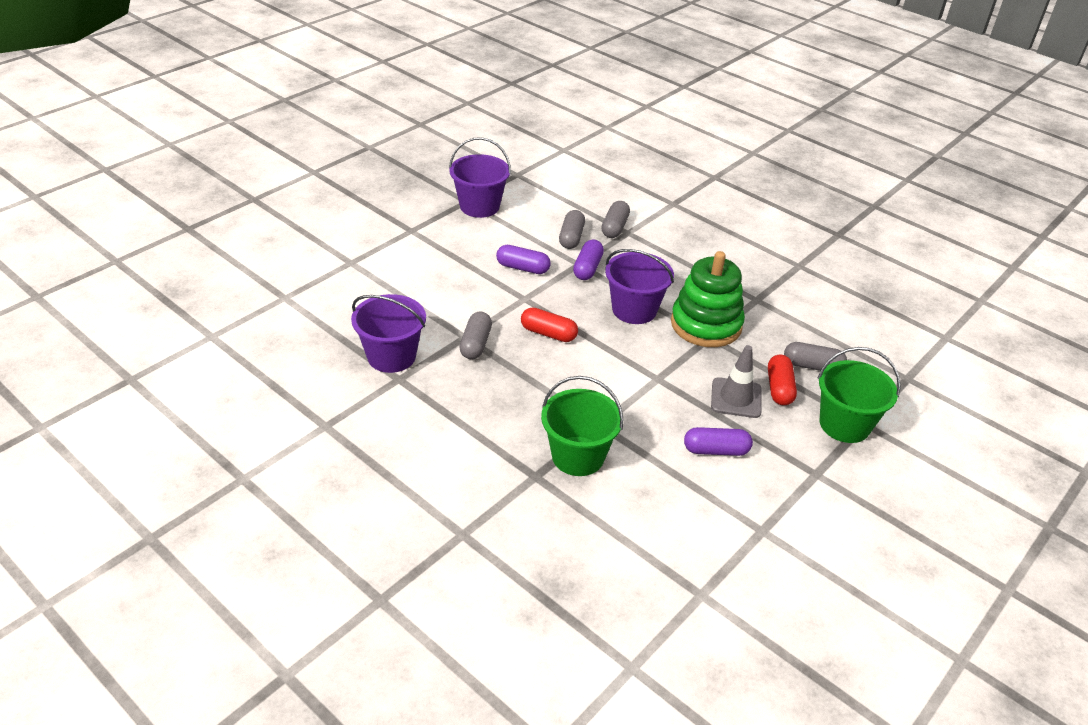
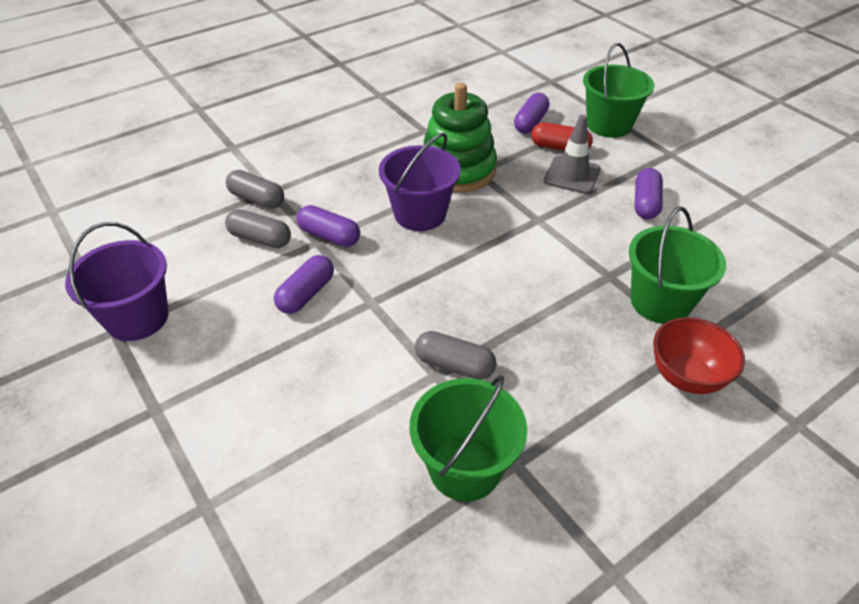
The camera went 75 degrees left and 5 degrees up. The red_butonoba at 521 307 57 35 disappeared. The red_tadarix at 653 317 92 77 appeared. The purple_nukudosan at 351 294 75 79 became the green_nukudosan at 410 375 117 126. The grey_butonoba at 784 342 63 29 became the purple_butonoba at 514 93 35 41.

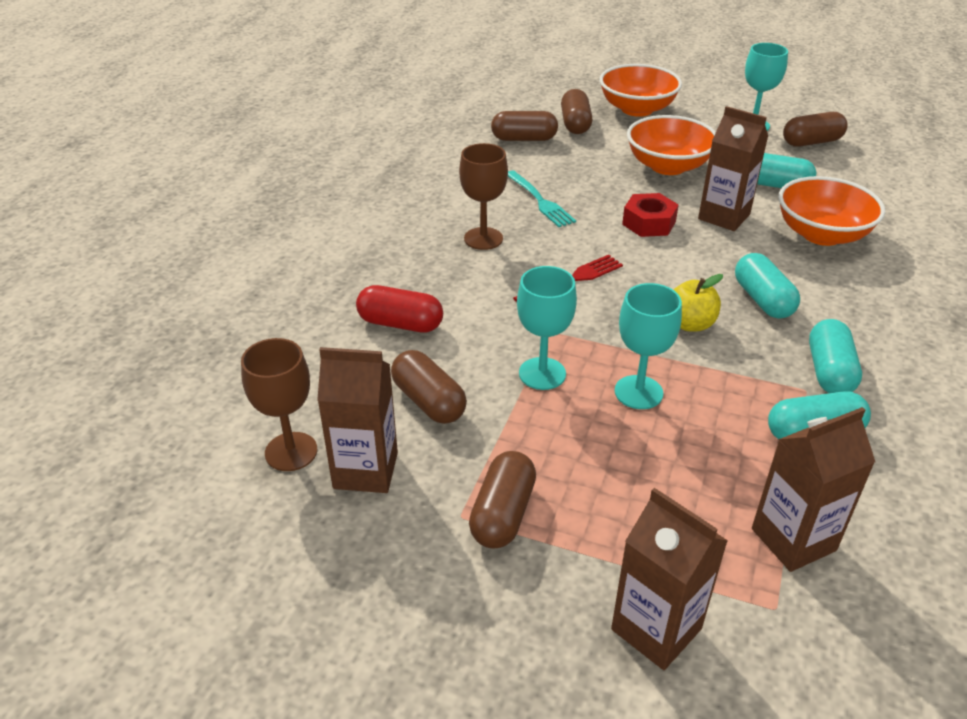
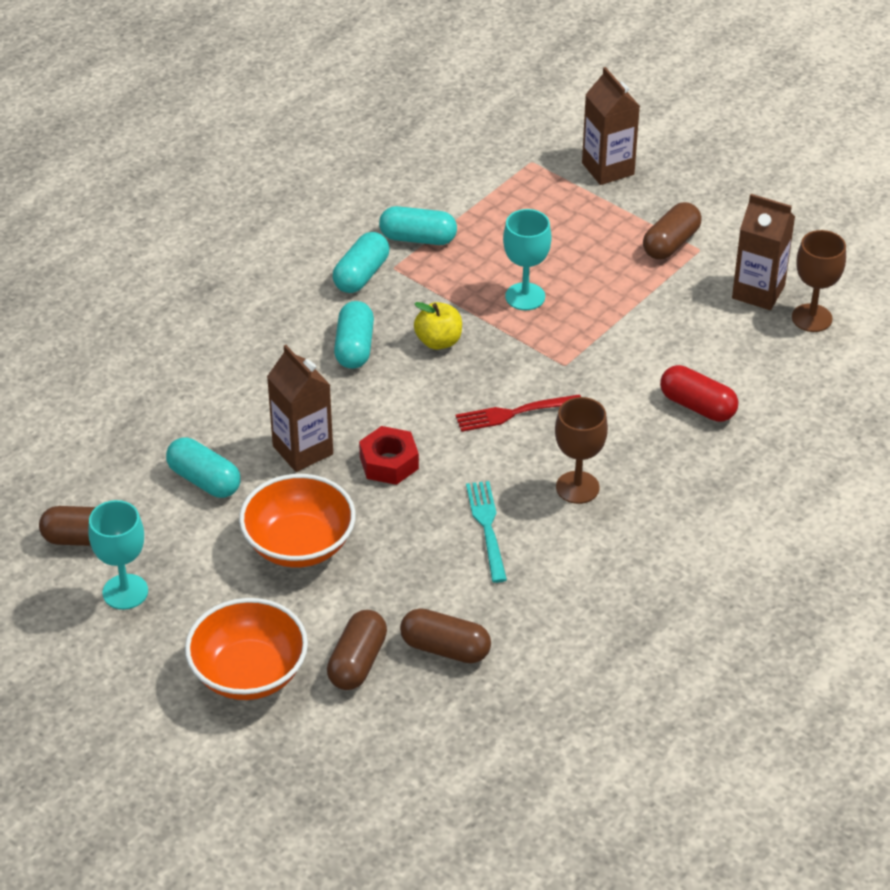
The camera went 160 degrees left and 5 degrees up. The brown_butonoba at 391 350 76 74 disappeared. The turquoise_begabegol at 517 266 60 124 disappeared. The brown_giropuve at 752 407 123 165 disappeared. The orange_tadarix at 778 176 107 70 disappeared.

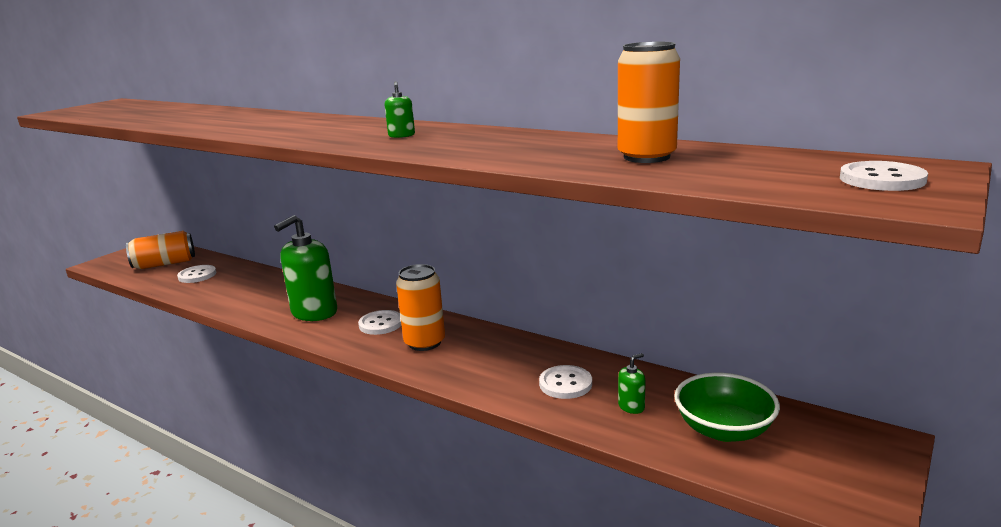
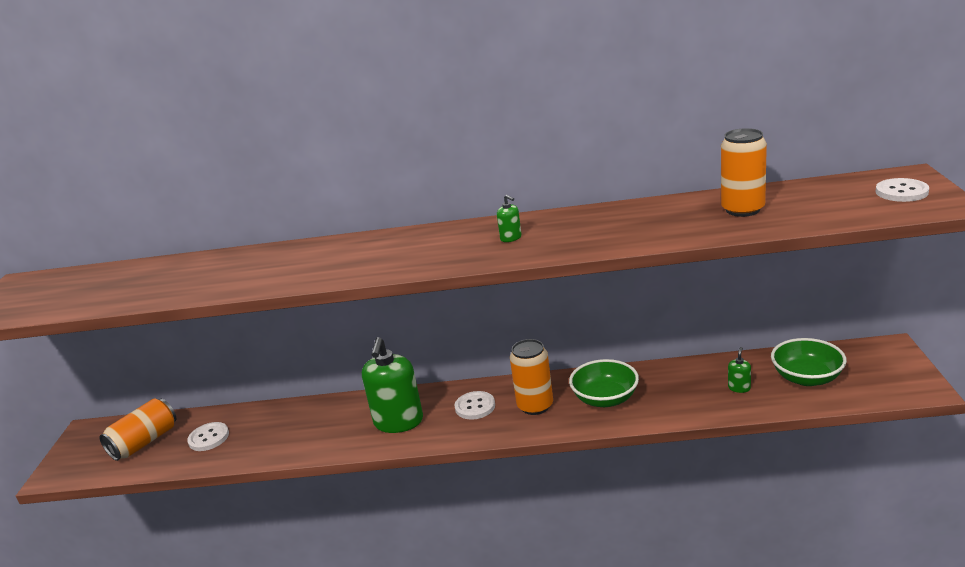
The camera went 30 degrees left and 5 degrees up. The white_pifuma at 539 365 53 34 disappeared. The green_tadarix at 569 359 70 48 appeared.

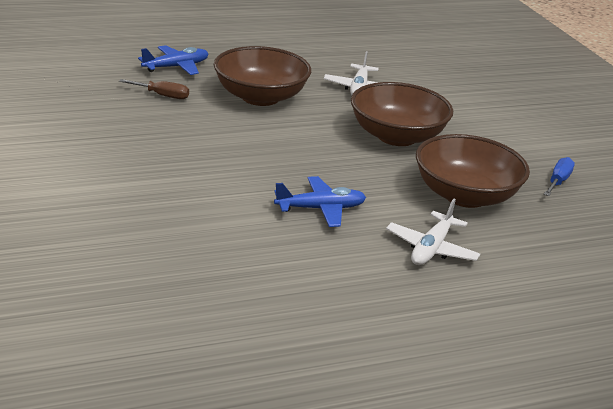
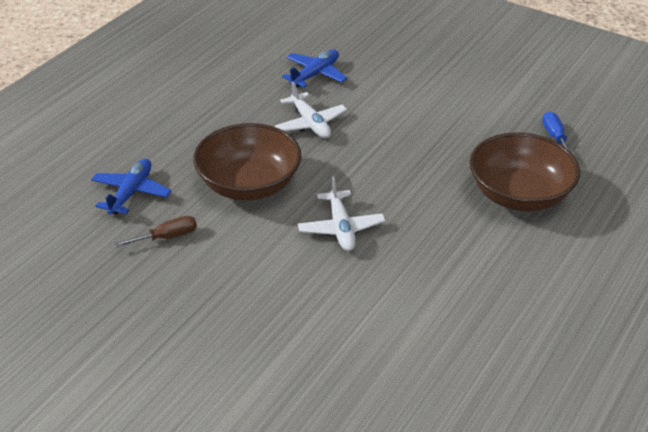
The camera went 35 degrees left and 10 degrees up. The brown_tadarix at 351 82 102 64 disappeared. The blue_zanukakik moved from 274 176 92 51 to 282 49 65 39. The white_zanukakik moved from 386 199 94 66 to 298 176 87 75.

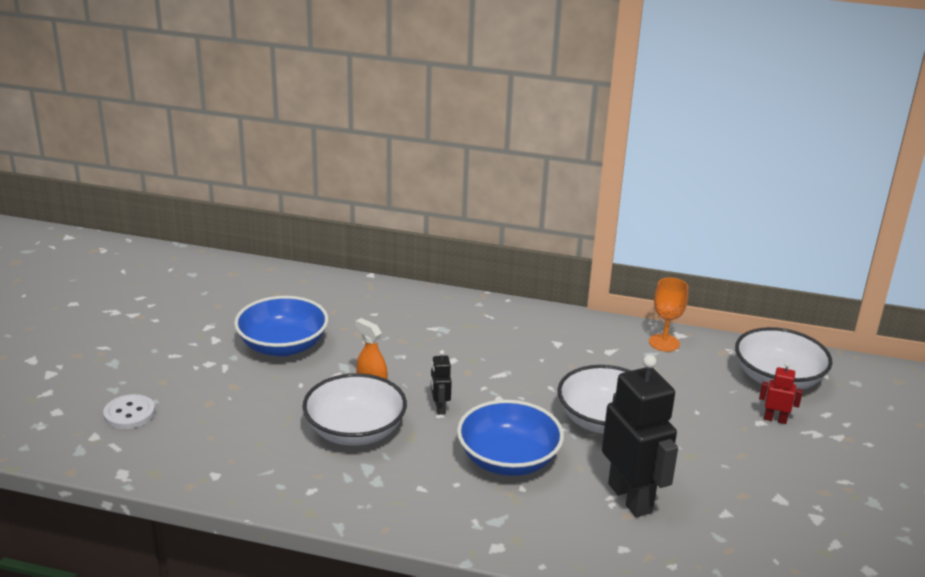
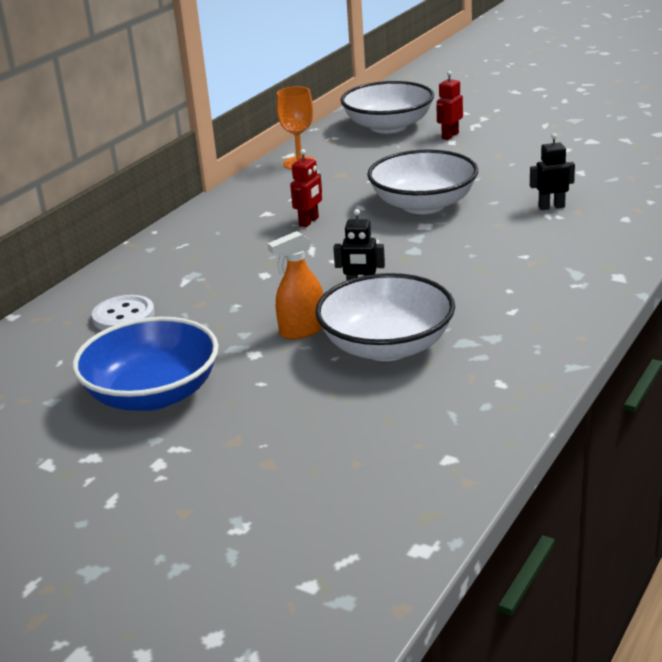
The camera went 70 degrees left and 0 degrees up. The blue_tadarix at 457 400 107 76 disappeared. The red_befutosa at 290 149 32 78 appeared. The white_pifuma moved from 103 394 52 35 to 92 295 63 36. The black_befutosa at 602 355 76 162 changed to 0.45 times the size.

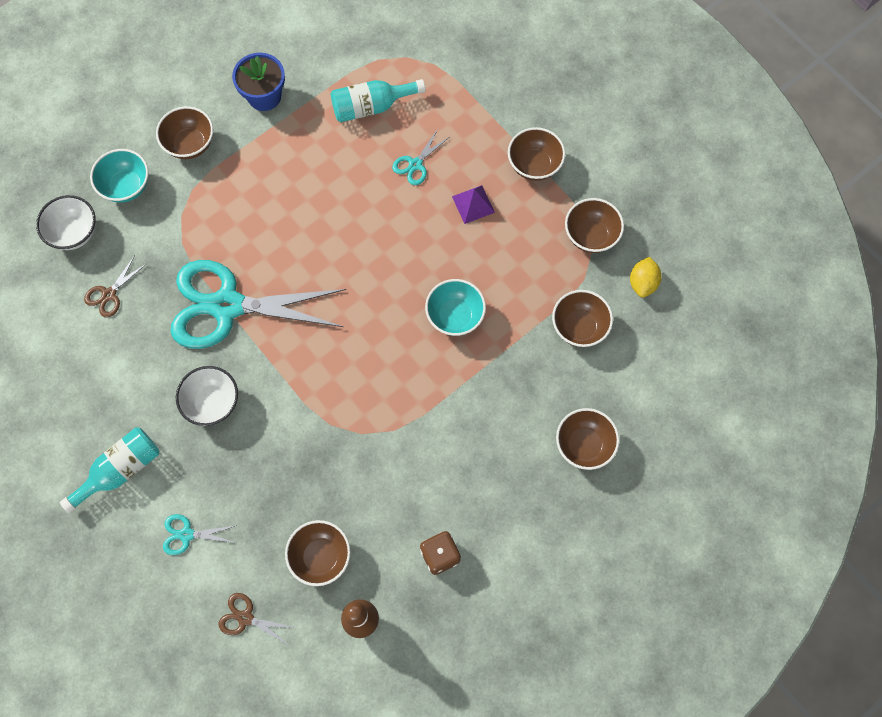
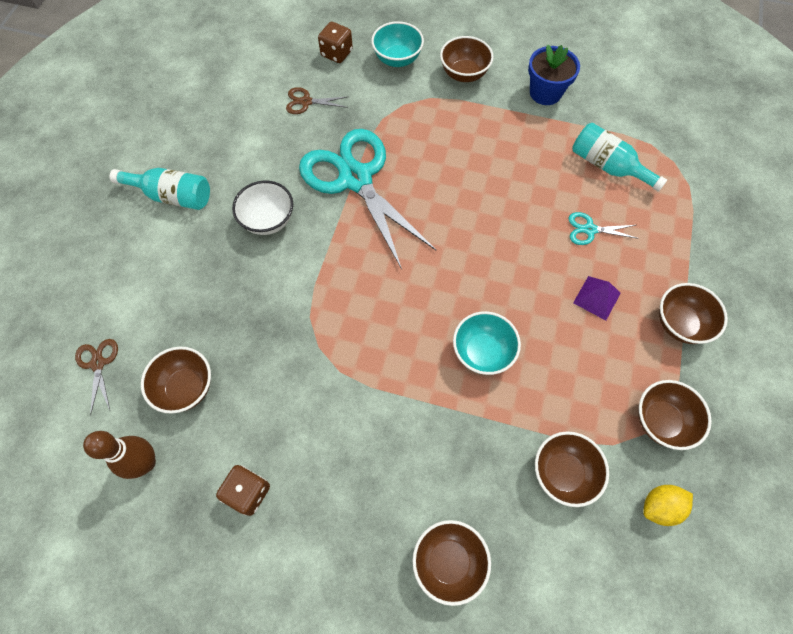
The camera went 55 degrees right and 5 degrees down. The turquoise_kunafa at 163 514 75 41 disappeared. The white_tadarix at 36 195 60 55 was replaced by the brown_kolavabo at 318 22 35 41.

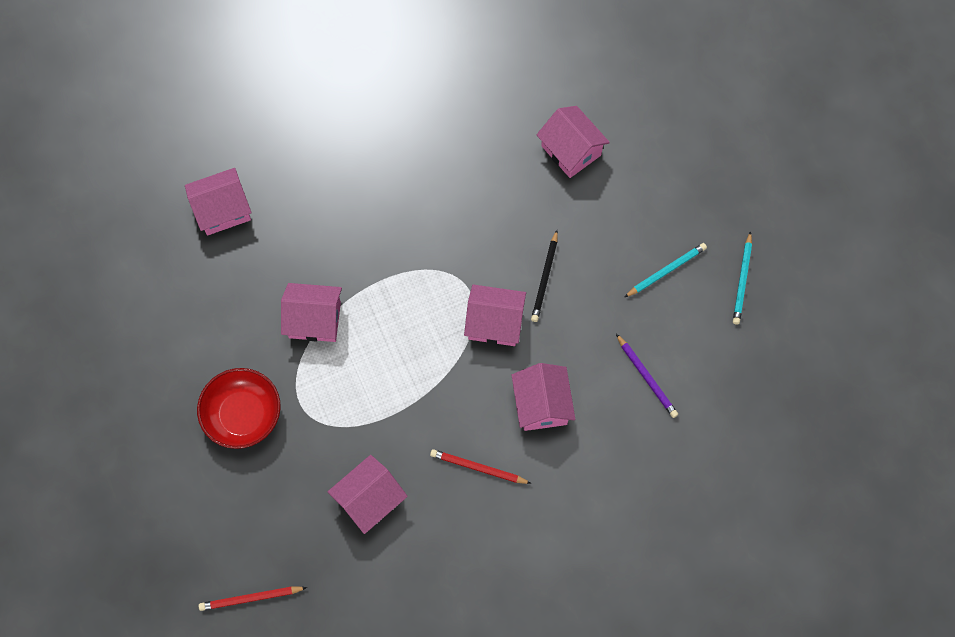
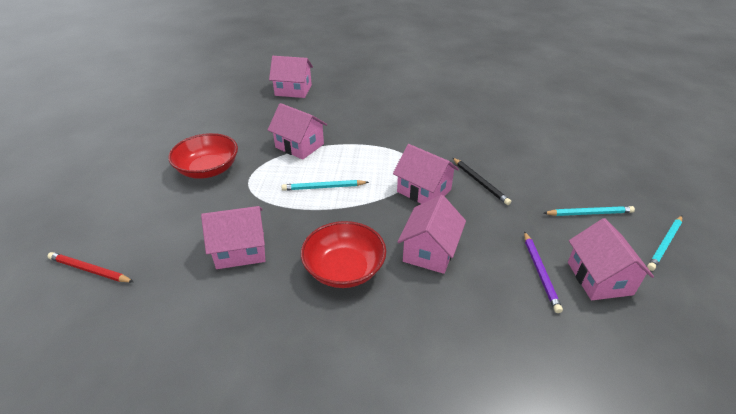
The camera went 30 degrees right and 30 degrees down. The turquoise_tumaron at 282 180 87 11 appeared. The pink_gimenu moved from 536 106 74 72 to 568 218 86 82. The red_tumaron at 430 449 102 35 was replaced by the red_tadarix at 301 221 85 67. The black_tumaron at 531 230 27 92 turned 75 degrees counterclockwise.

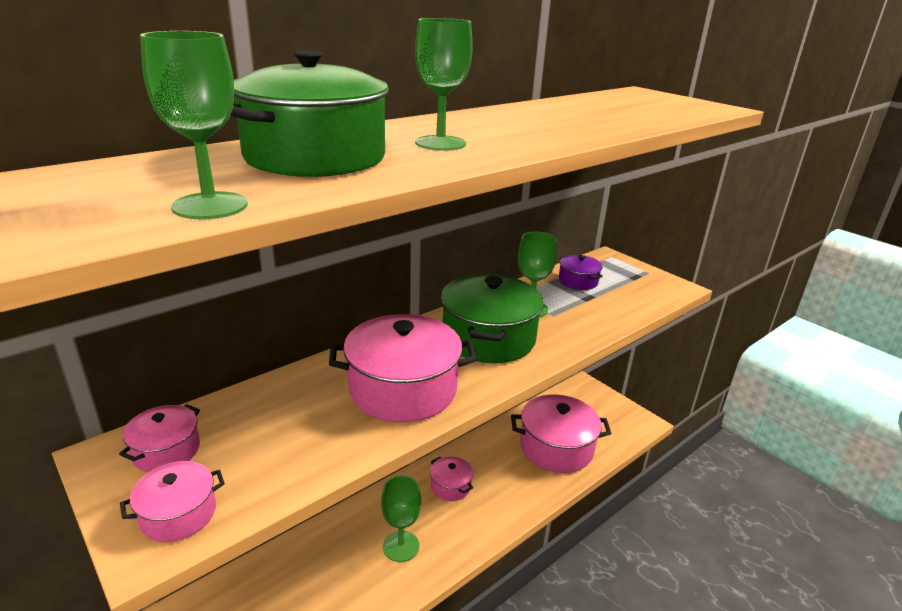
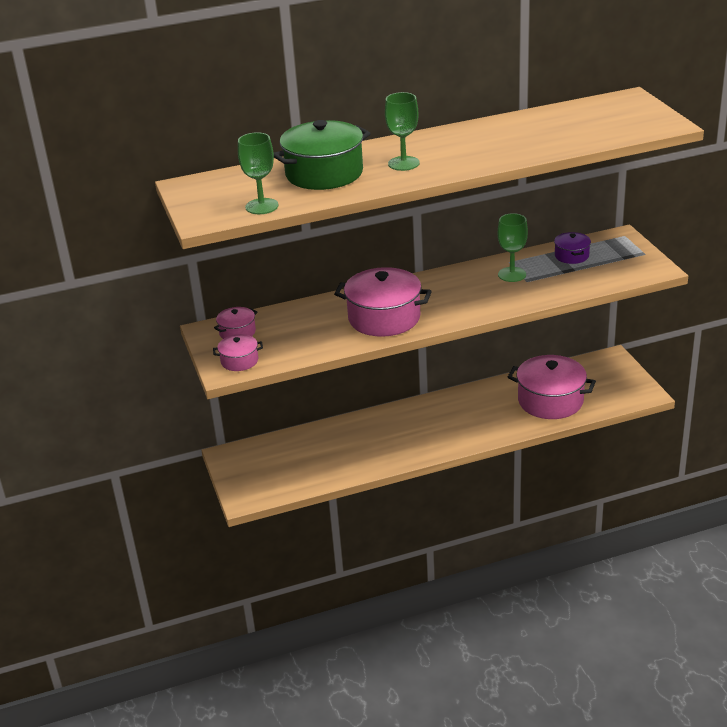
The camera went 25 degrees right and 5 degrees up. The green_begabegol at 381 475 40 87 disappeared. The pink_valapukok at 430 456 43 45 disappeared. The green_valapukok at 441 274 103 89 disappeared.

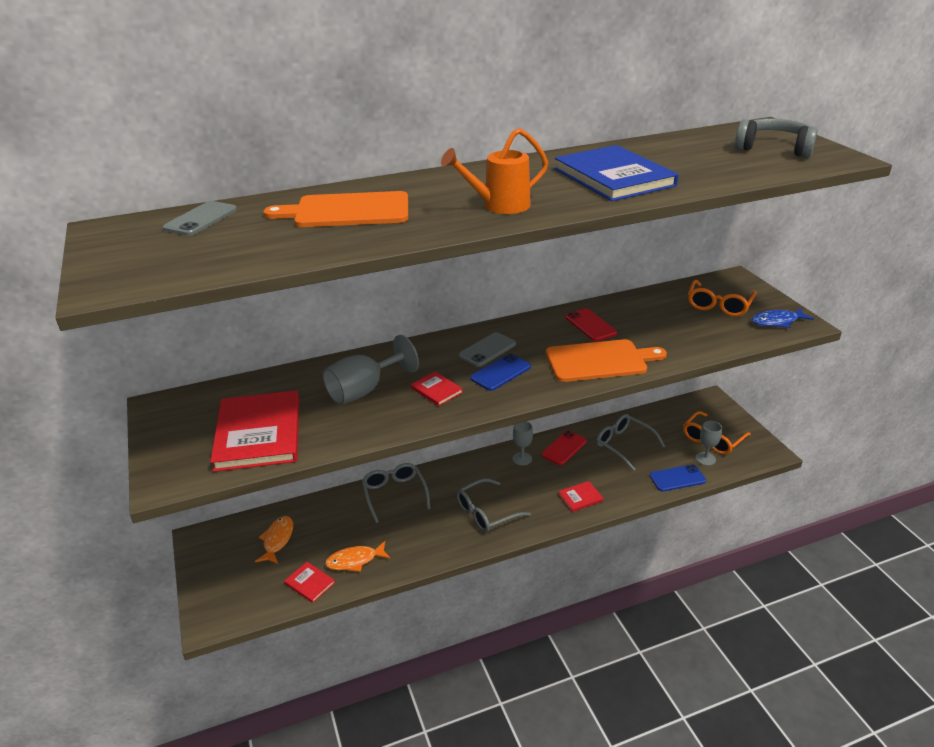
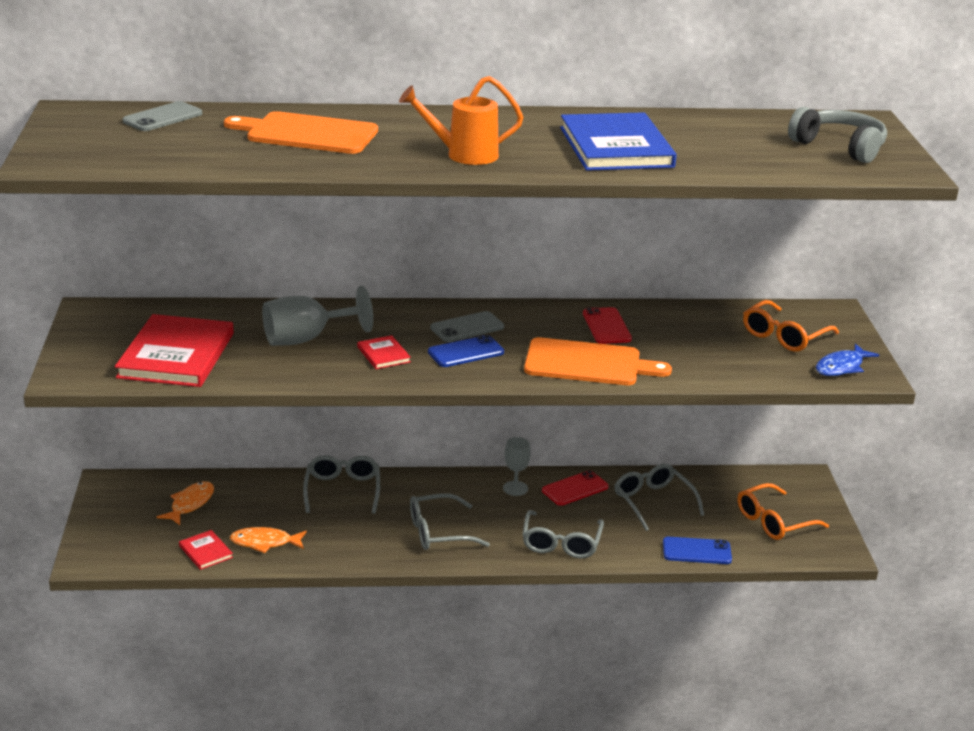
The camera went 15 degrees right and 5 degrees down. The grey_begabegol at 696 421 26 45 disappeared. The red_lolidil at 558 481 46 31 was replaced by the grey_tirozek at 522 510 82 48. The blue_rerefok at 751 308 63 20 turned 45 degrees counterclockwise.

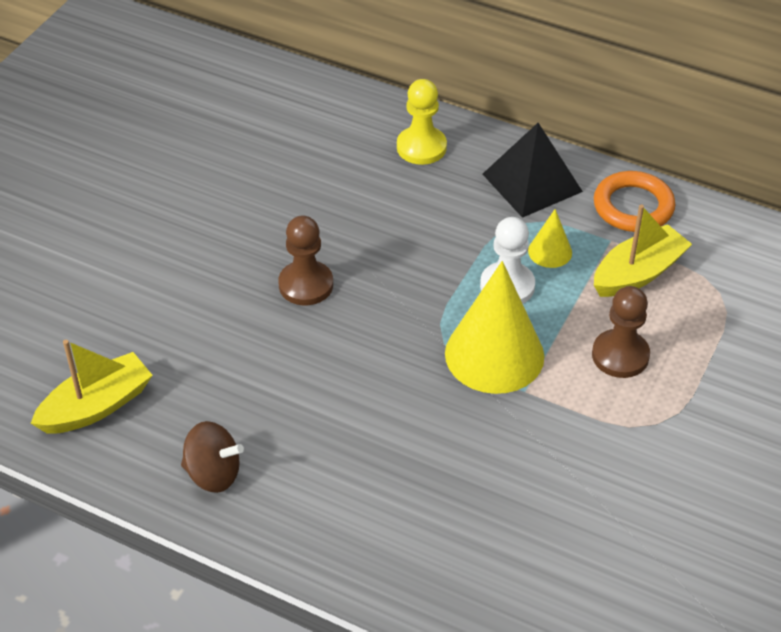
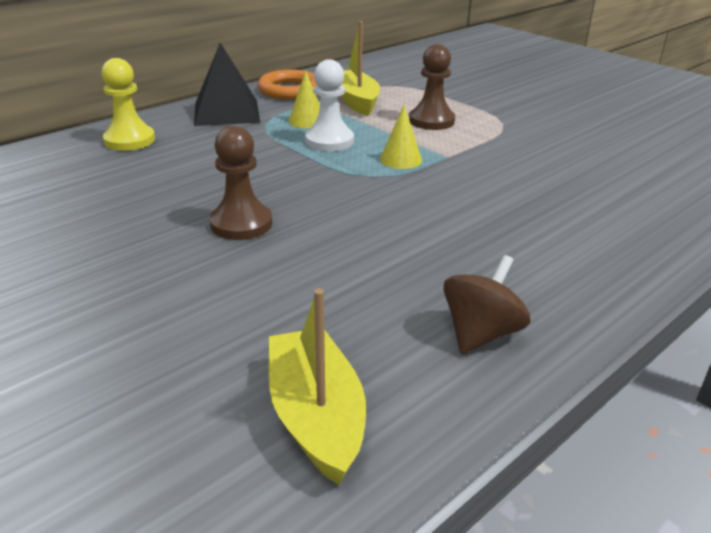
The camera went 70 degrees left and 15 degrees down. The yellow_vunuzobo at 445 261 99 133 changed to 0.47 times the size.

